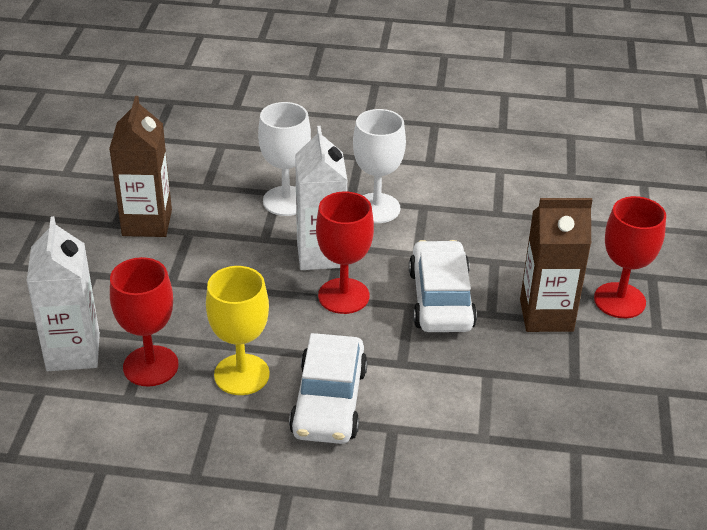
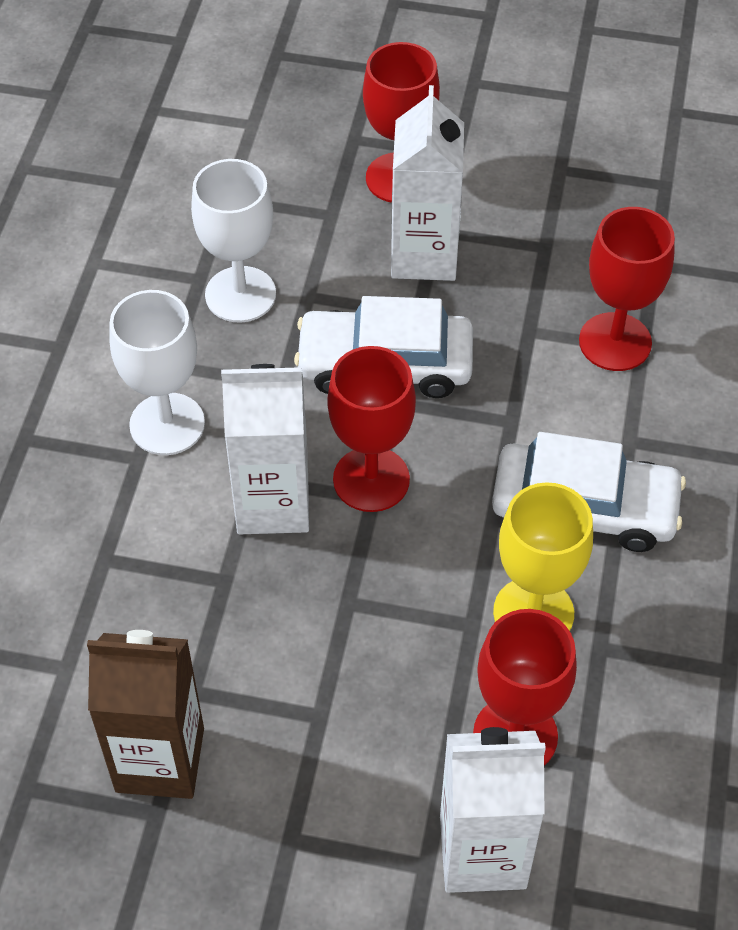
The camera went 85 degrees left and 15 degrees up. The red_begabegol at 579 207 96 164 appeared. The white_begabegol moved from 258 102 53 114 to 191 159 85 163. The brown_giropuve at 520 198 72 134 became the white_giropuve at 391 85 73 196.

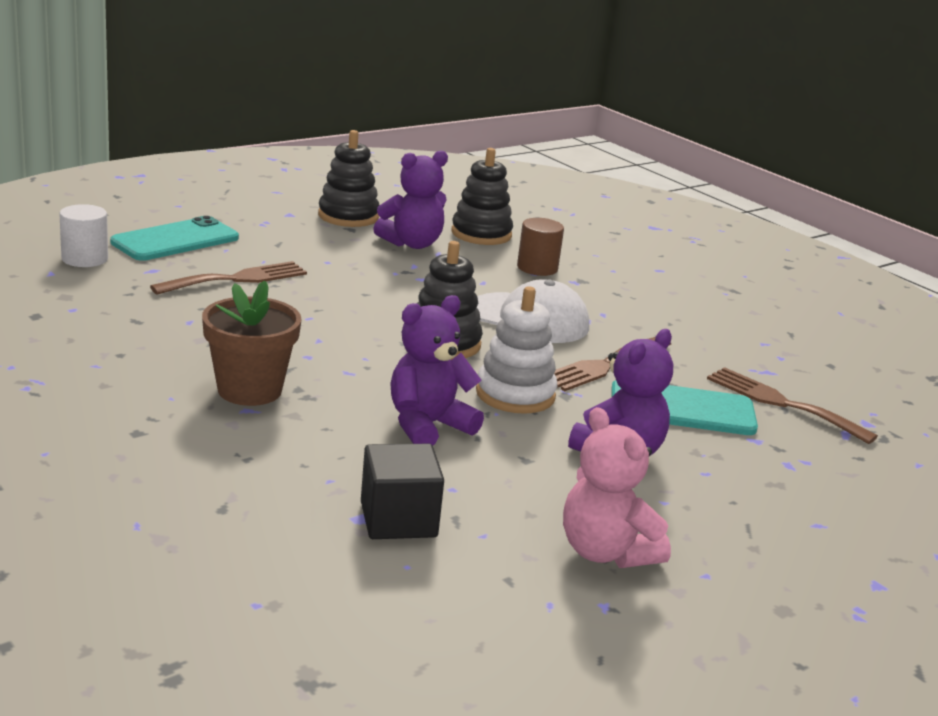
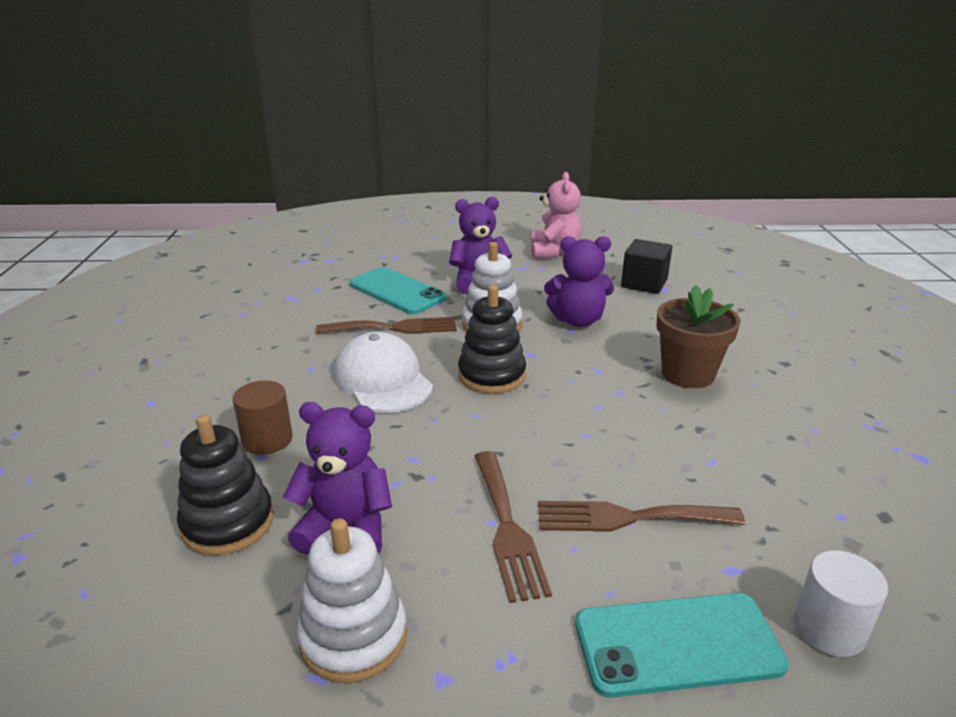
The camera went 140 degrees left and 5 degrees up. The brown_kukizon moved from 707 367 171 77 to 475 451 77 152. The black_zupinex at 318 130 61 97 became the white_zupinex at 297 518 110 165.

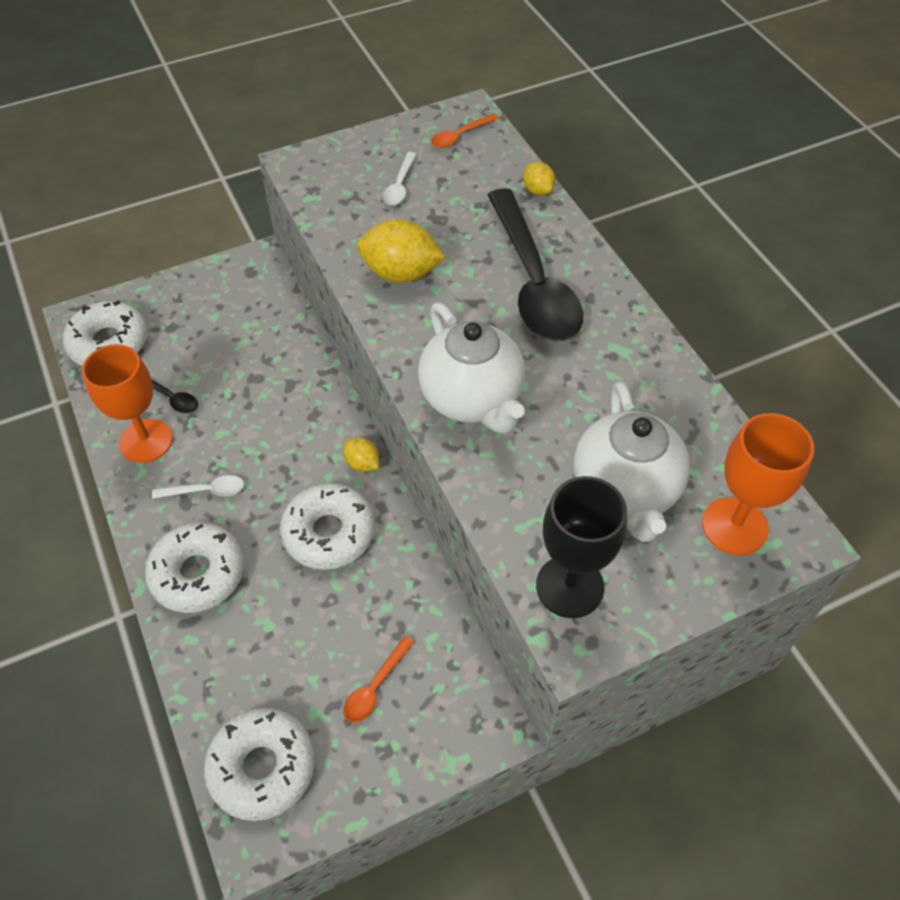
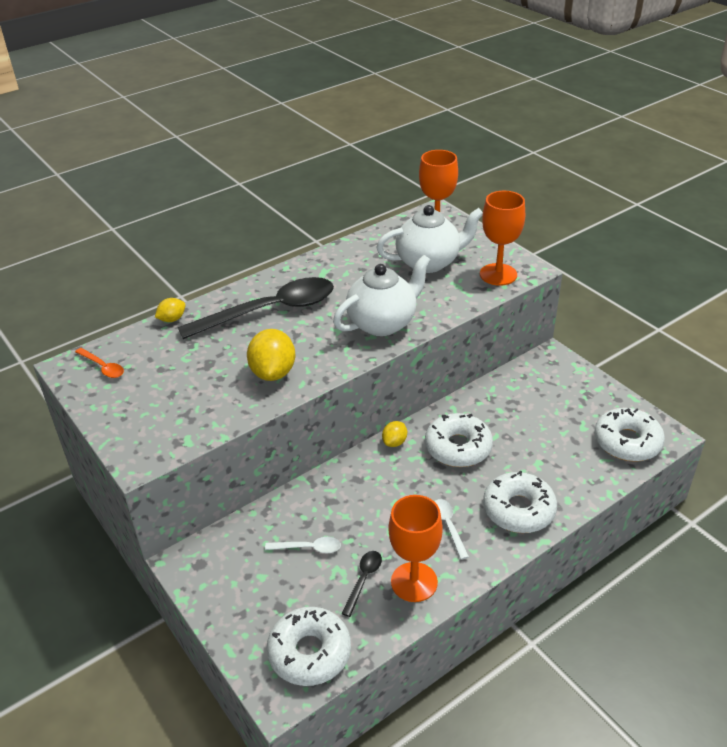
The camera went 100 degrees left and 15 degrees down. The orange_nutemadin at 343 636 71 86 disappeared. The white_nutemadin moved from 382 152 35 53 to 265 537 76 16. The black_begabegol at 536 476 91 142 became the orange_begabegol at 480 191 45 95.

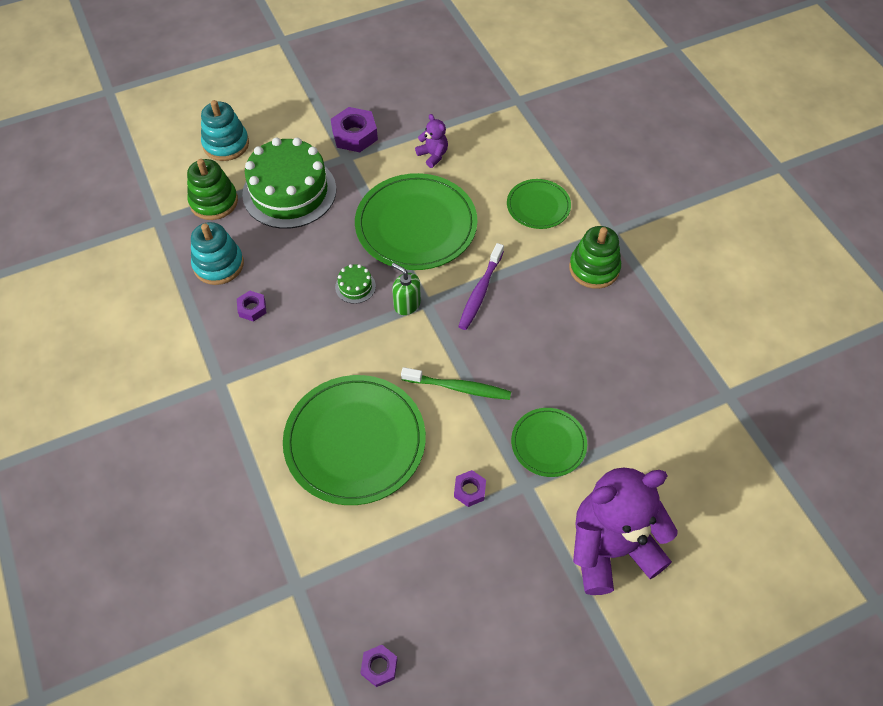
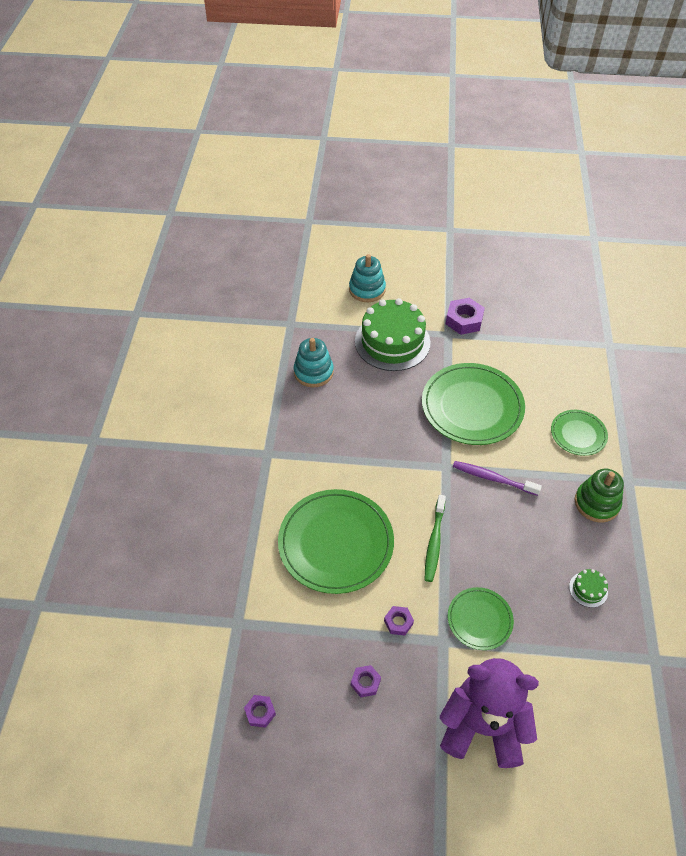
The camera went 30 degrees right and 5 degrees down. The green_zupinex at 187 159 51 61 disappeared. The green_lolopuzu at 392 263 29 52 disappeared. The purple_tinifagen at 415 114 33 54 disappeared. The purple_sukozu moved from 237 291 29 31 to 351 665 30 32. The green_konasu moved from 335 264 41 40 to 569 569 39 39. The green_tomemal at 401 367 110 33 turned 60 degrees clockwise. The purple_tomemal at 458 243 46 87 turned 60 degrees clockwise.

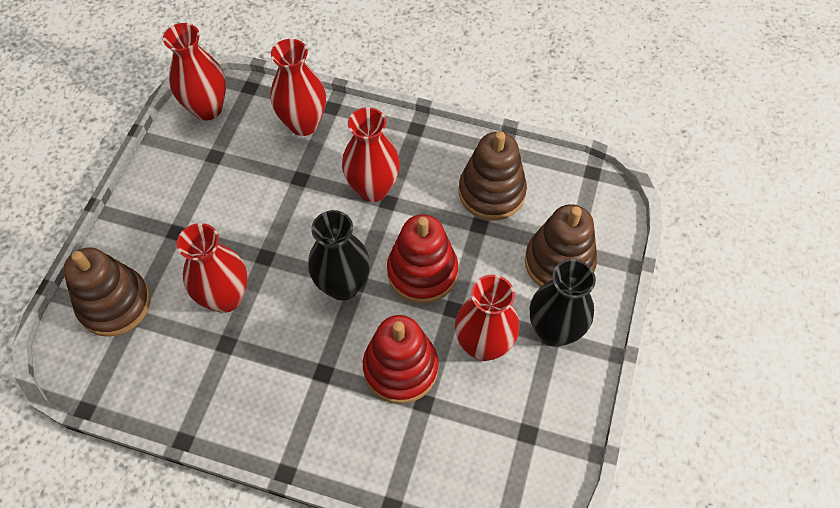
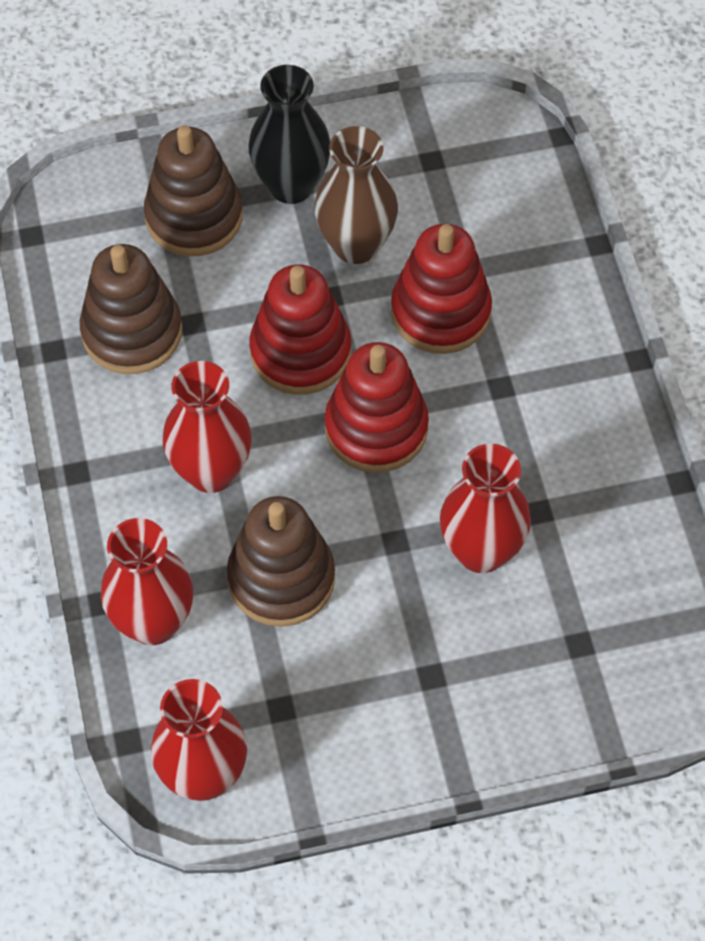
The camera went 120 degrees left and 0 degrees up. The brown_zupinex moved from 63 247 87 90 to 227 496 108 131. The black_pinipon at 308 210 62 91 was replaced by the red_zupinex at 325 342 104 131. The red_pinipon at 455 275 64 86 became the brown_pinipon at 314 126 84 138.

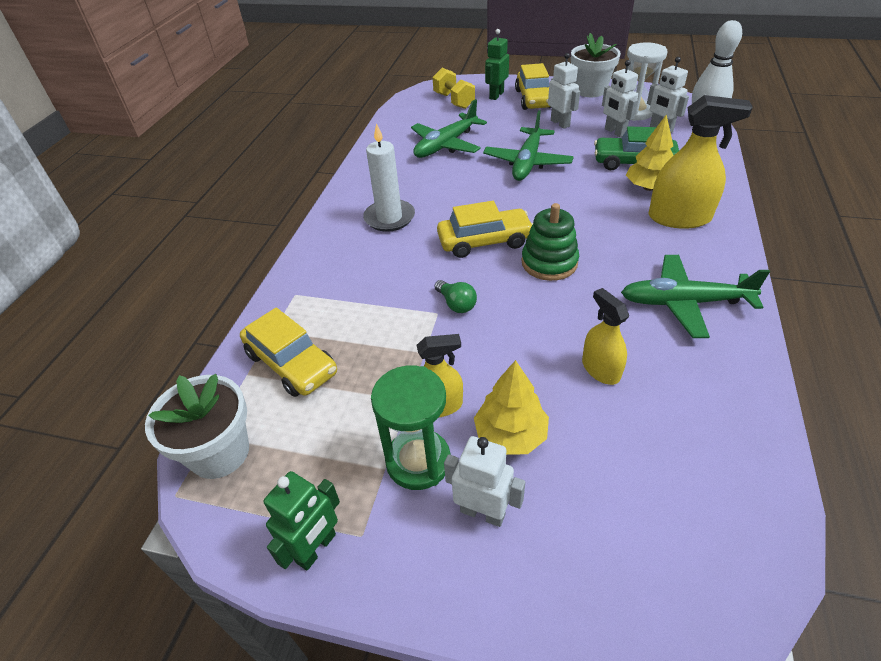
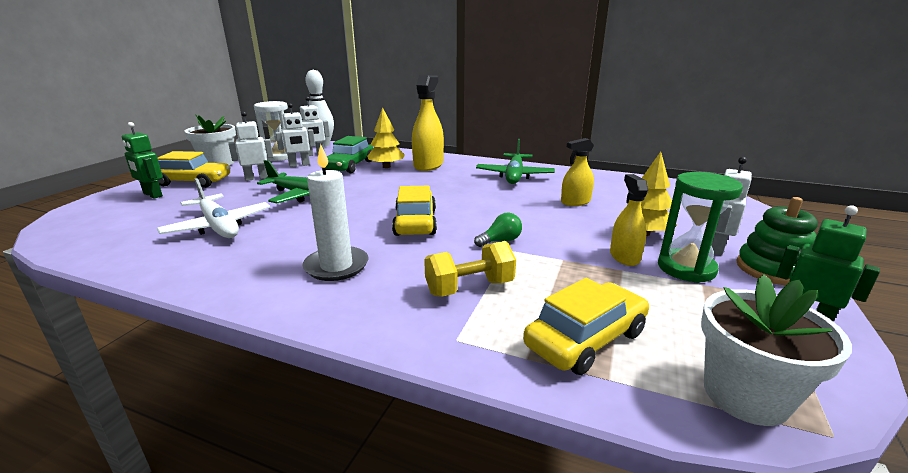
The camera went 85 degrees left and 20 degrees down. The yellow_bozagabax moved from 433 68 42 41 to 424 241 92 56. The green_zupinex moved from 521 203 58 78 to 736 197 82 88. The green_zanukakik at 411 99 76 59 became the white_zanukakik at 157 178 113 60.

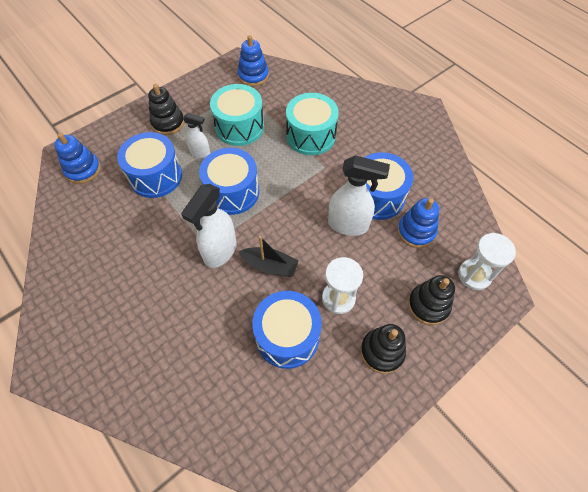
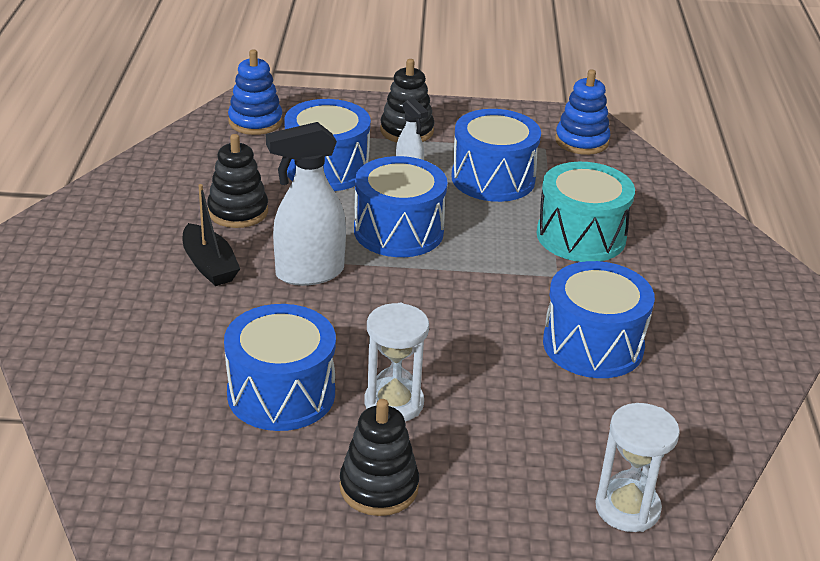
The camera went 40 degrees right and 25 degrees down. The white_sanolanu at 328 155 62 81 disappeared. The blue_zupinex at 397 198 42 50 disappeared. The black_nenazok moved from 239 236 60 41 to 183 184 57 102. The black_zupinex moved from 408 275 47 50 to 207 134 61 94. The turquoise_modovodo at 210 84 54 62 became the blue_modovodo at 451 109 90 93.

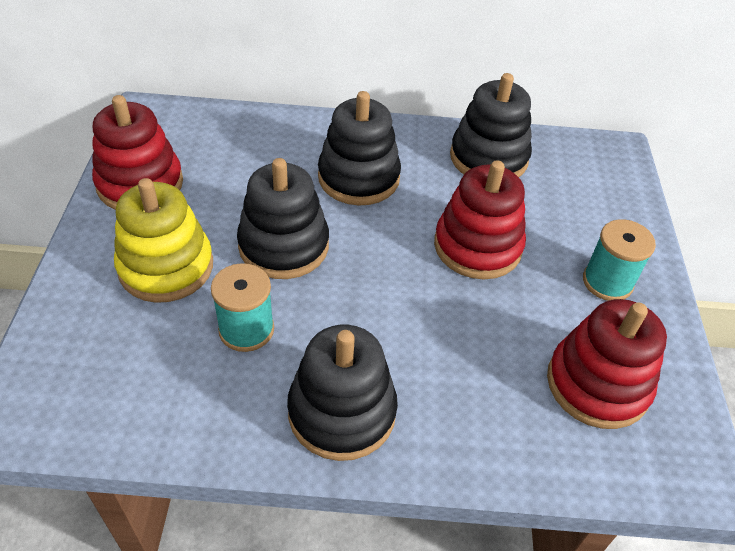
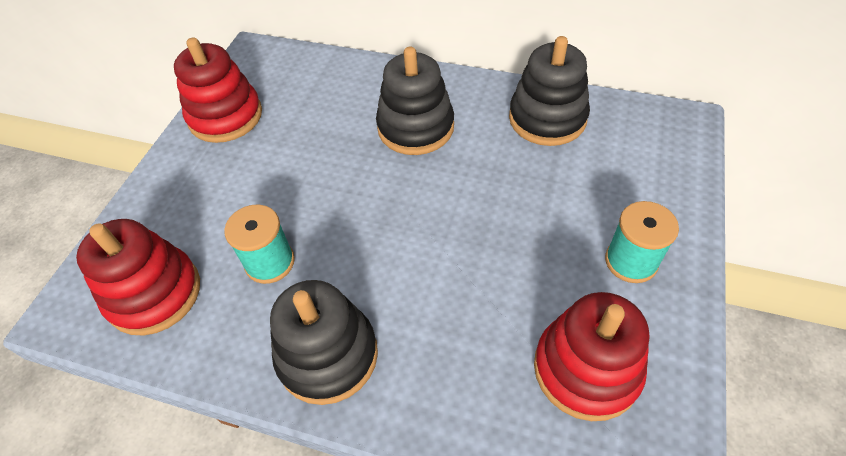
The camera went 20 degrees right and 5 degrees up. The yellow_zupinex at 114 178 99 125 disappeared. The black_zupinex at 237 158 92 121 disappeared. The red_zupinex moved from 434 160 92 119 to 76 219 124 116.

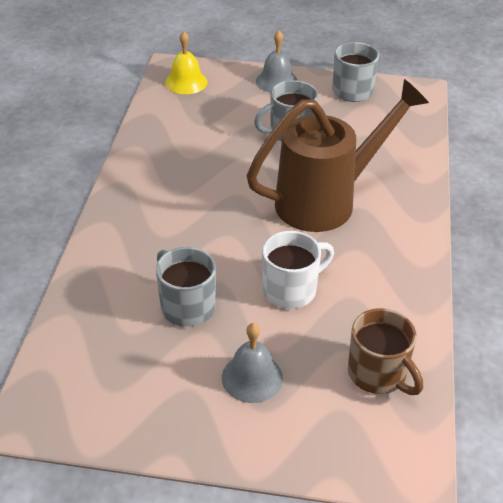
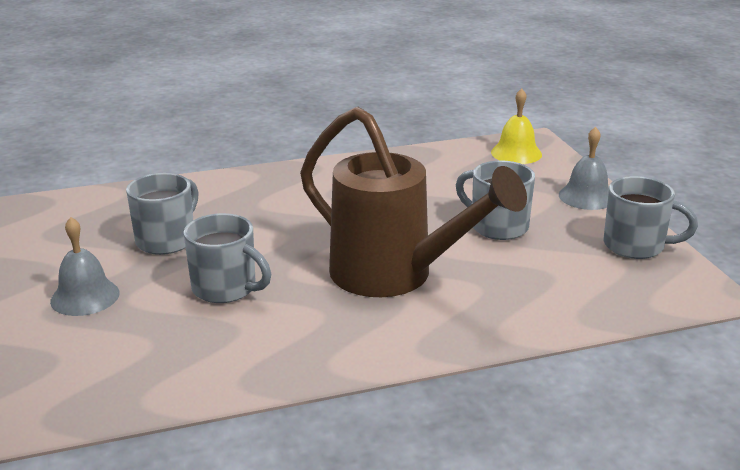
The camera went 65 degrees right and 15 degrees down. The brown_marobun at 348 308 75 87 disappeared. The white_marobun at 262 231 72 78 became the grey_marobun at 184 213 87 90.

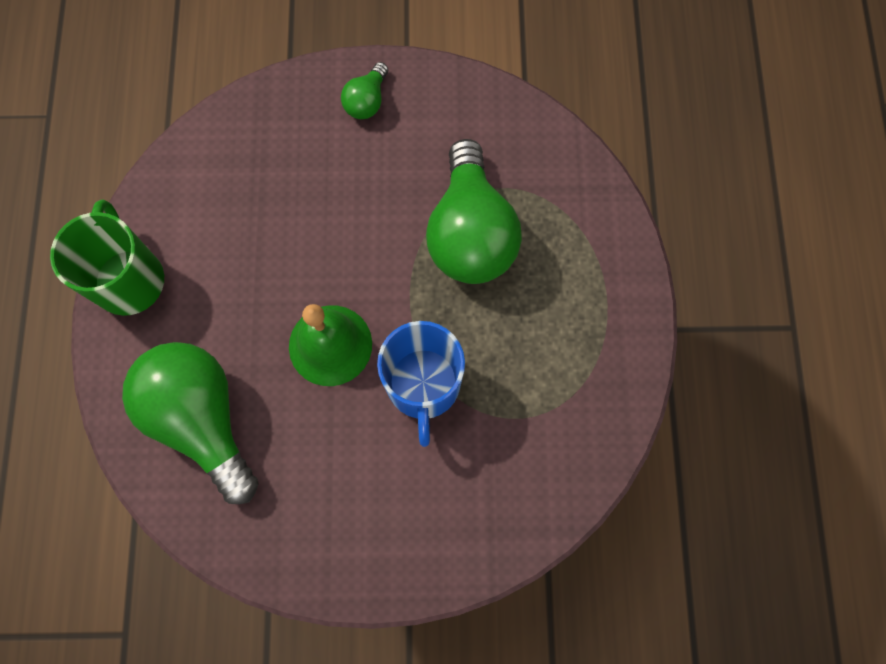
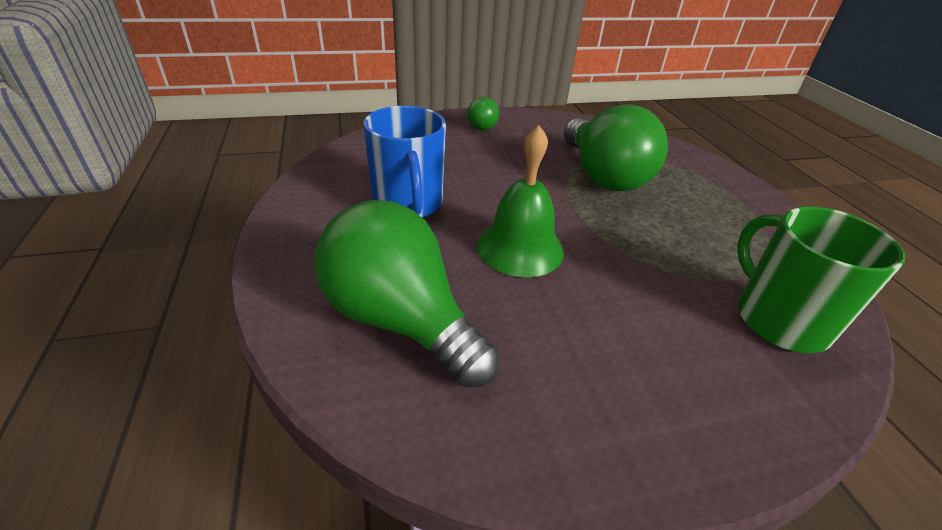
The camera went 15 degrees left and 35 degrees down. The green_marobun moved from 50 199 114 117 to 737 207 168 146. The blue_marobun moved from 377 321 88 126 to 363 106 83 112.

